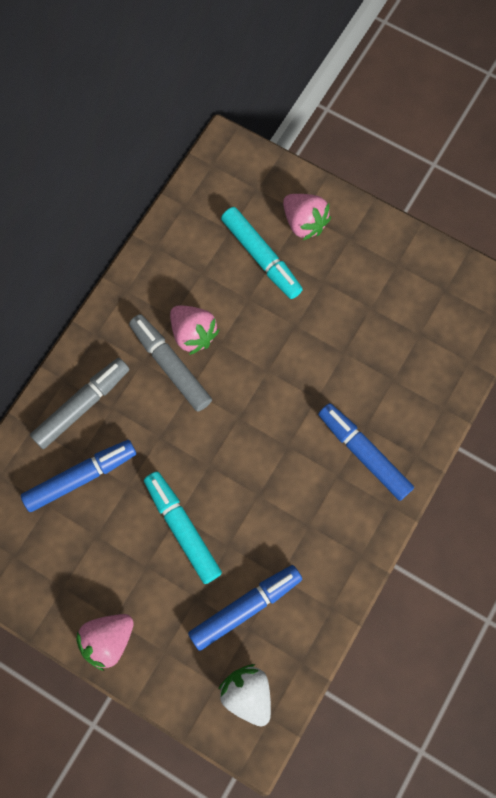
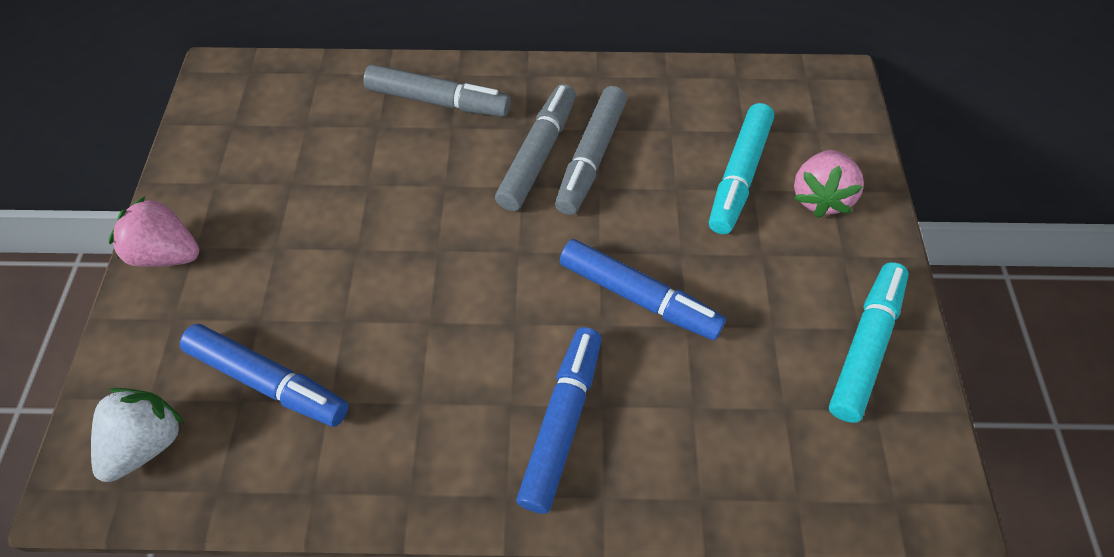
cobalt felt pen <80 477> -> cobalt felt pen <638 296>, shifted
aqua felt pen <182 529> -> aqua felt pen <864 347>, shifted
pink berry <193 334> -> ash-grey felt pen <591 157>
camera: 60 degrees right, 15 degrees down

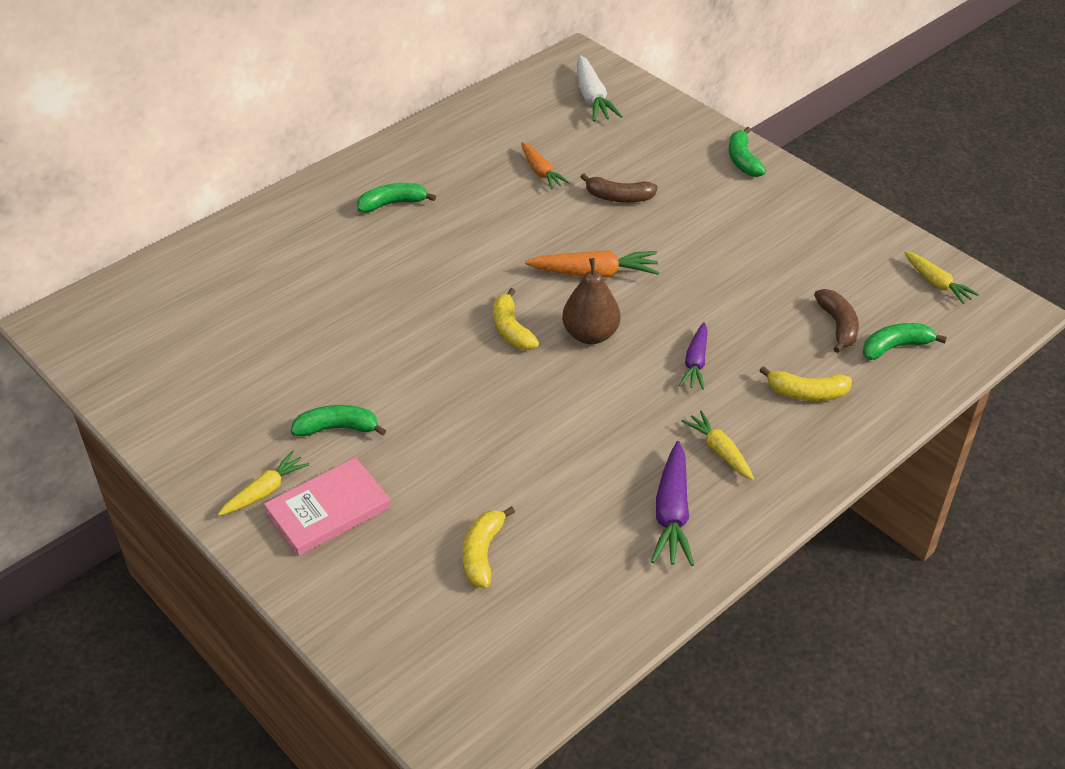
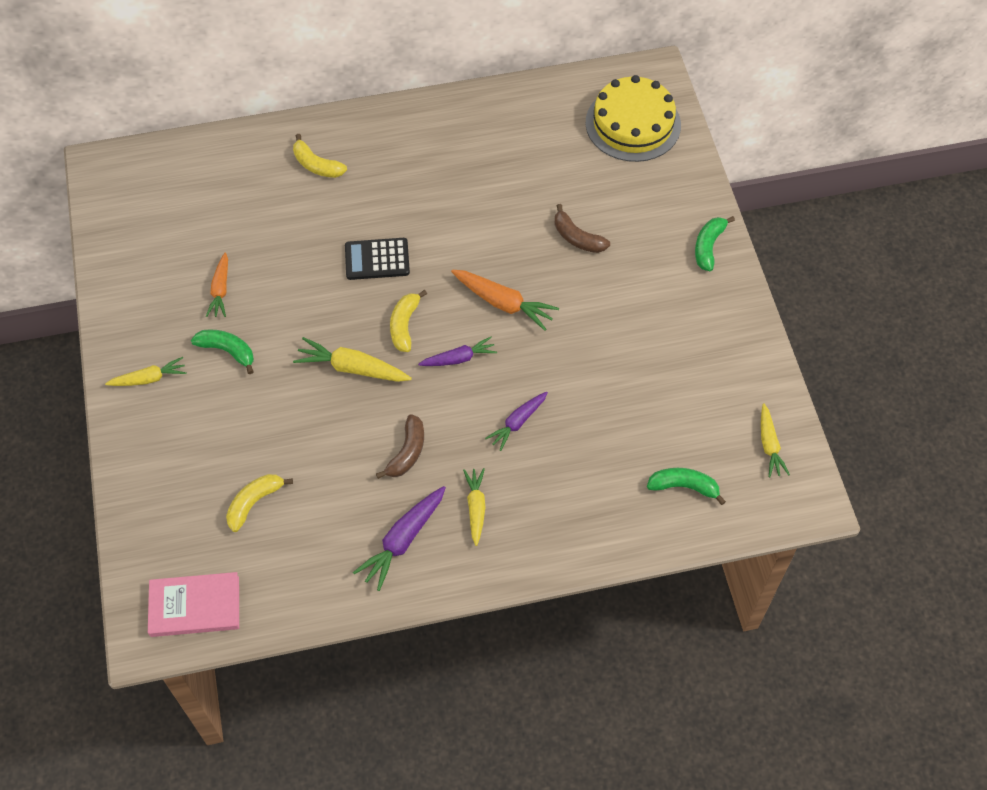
green banana <392 204> -> none
none -> yellow root vegetable <352 368>
none -> black calculator <377 259>
pink hardback <328 510> -> pink hardback <195 606>, shifted
orange-coloured root vegetable <541 171> -> orange-coloured root vegetable <220 290>, shifted
yellow banana <807 393> -> yellow banana <316 165>, shifted
russet banana <838 325> -> russet banana <407 452>, shifted
russet toy pear <590 334> -> violet root vegetable <459 358>
white root vegetable <592 97> -> yellow layer cake <633 124>
camera: 30 degrees right, 15 degrees up

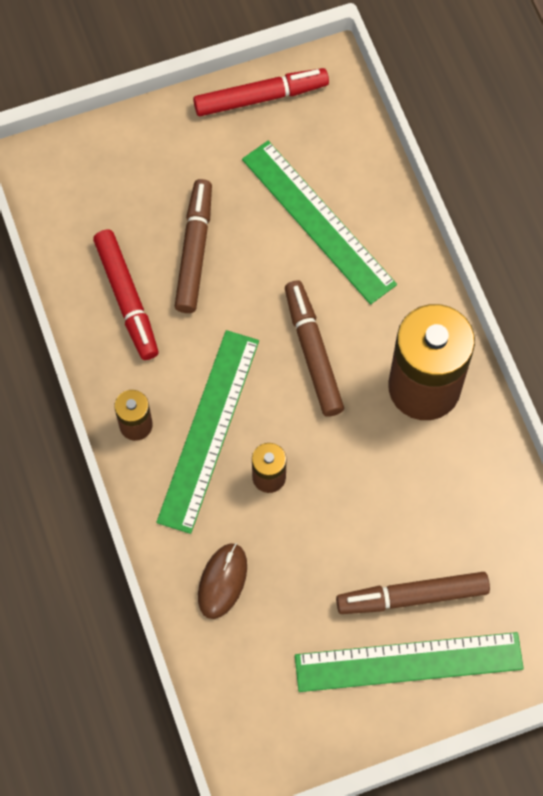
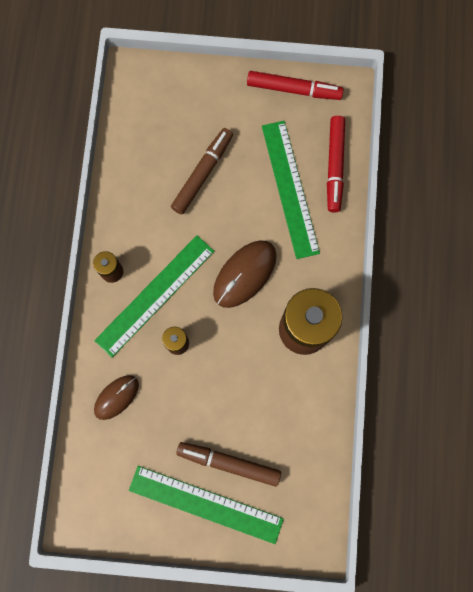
crimson felt pen <126 299> -> crimson felt pen <334 166>, shifted
russet felt pen <313 352> -> russet computer mouse <244 274>
camera: 25 degrees right, 10 degrees up

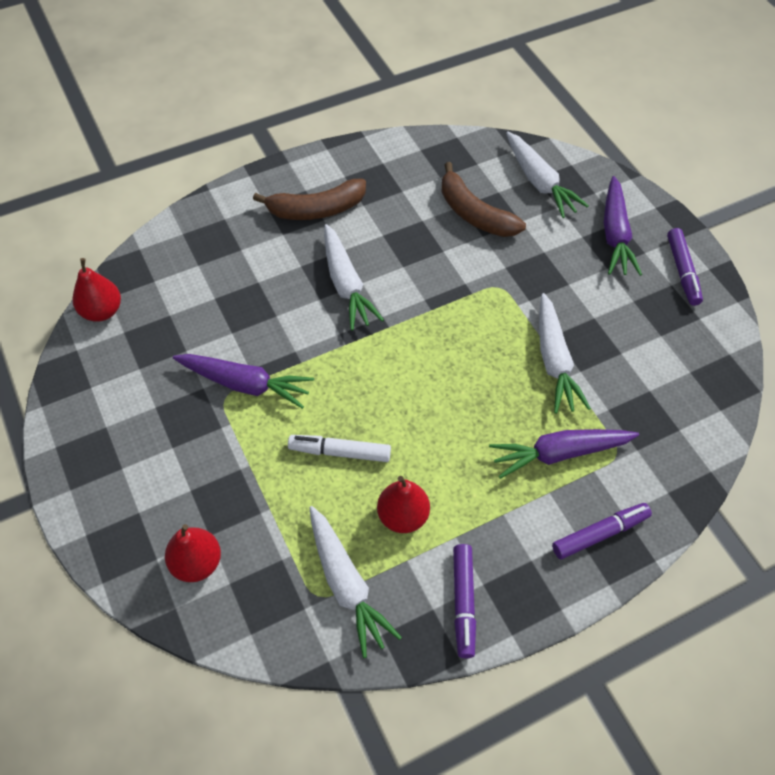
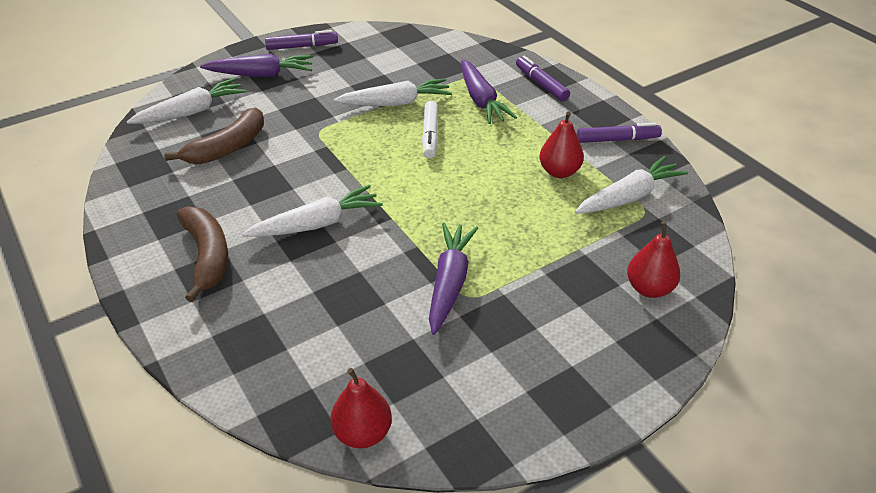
white felt pen <340 452> -> white felt pen <430 135>, shifted
camera: 95 degrees left, 15 degrees down

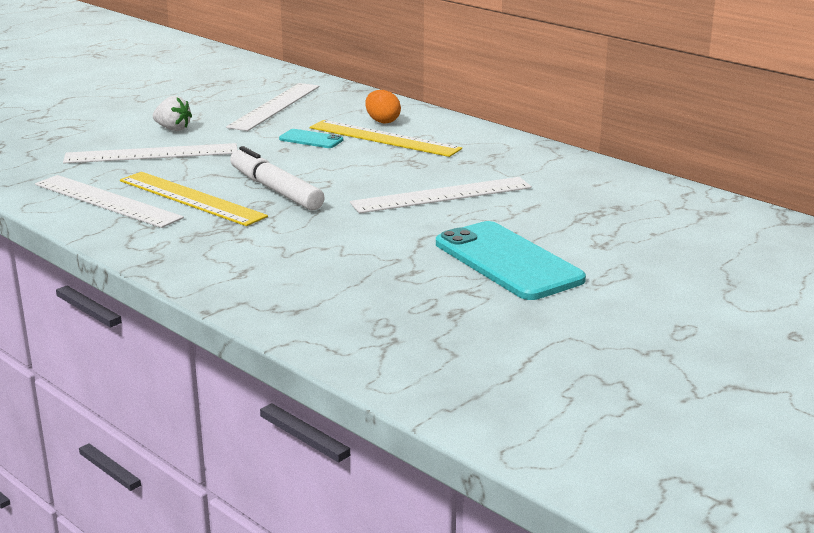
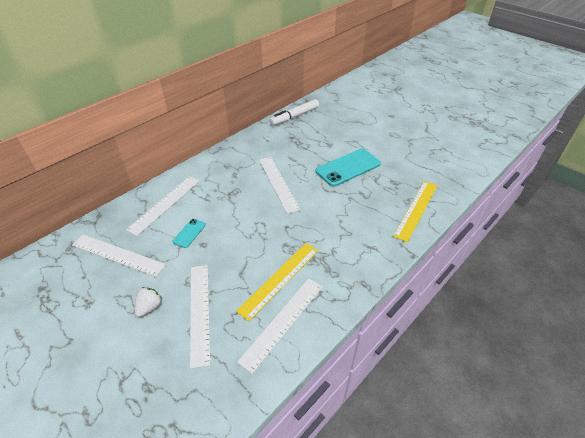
white felt pen <276 190> -> white felt pen <295 116>, shifted
yellow straightedge <384 138> -> yellow straightedge <416 209>, shifted
orange-coloured toy egg <382 121> -> white straightedge <165 204>
camera: 90 degrees left, 20 degrees up

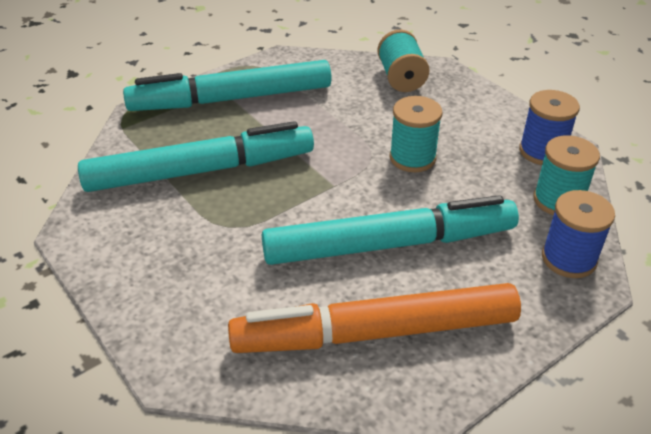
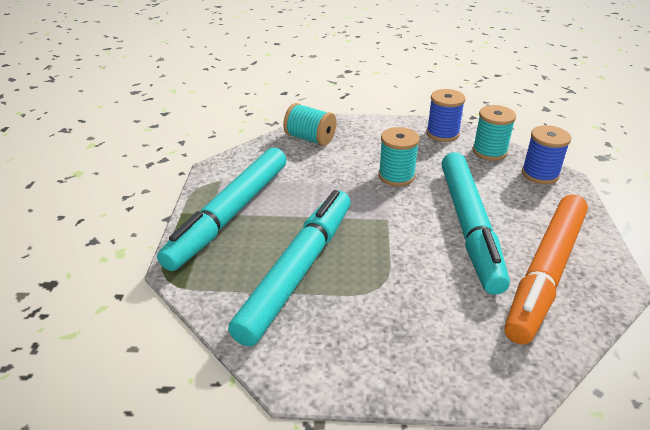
aqua felt pen <389 244> -> aqua felt pen <469 226>, 150 degrees clockwise
camera: 50 degrees left, 5 degrees down

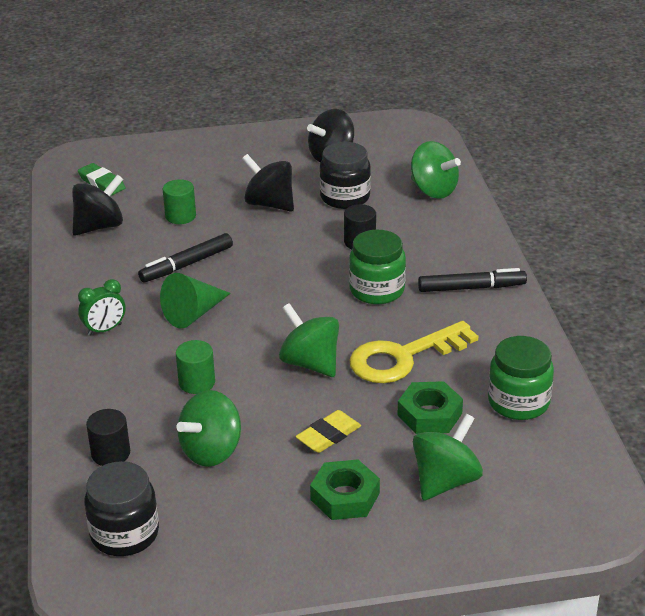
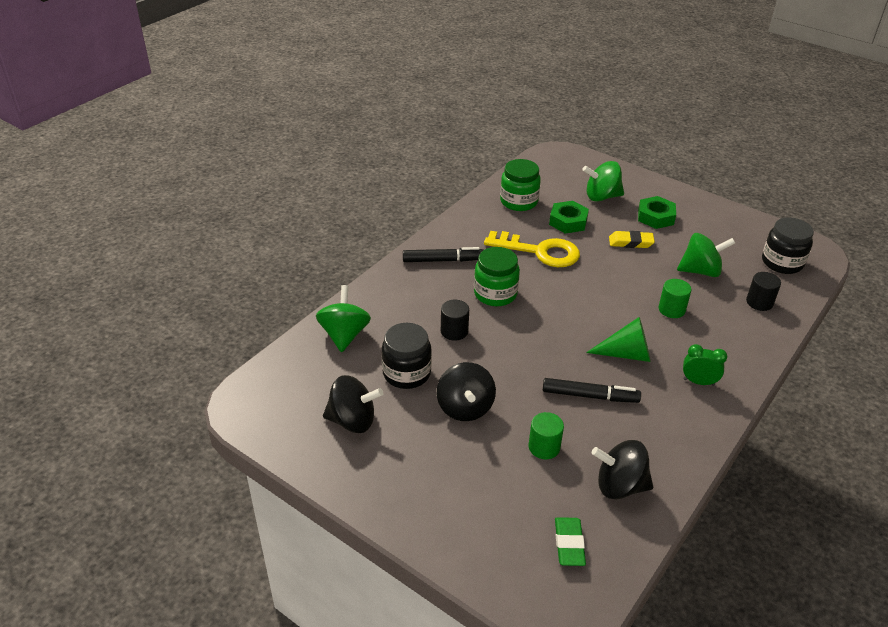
green whirligig <310 363> -> none
black felt pen <471 288> -> black felt pen <443 260>, 135 degrees clockwise
camera: 135 degrees left, 5 degrees up

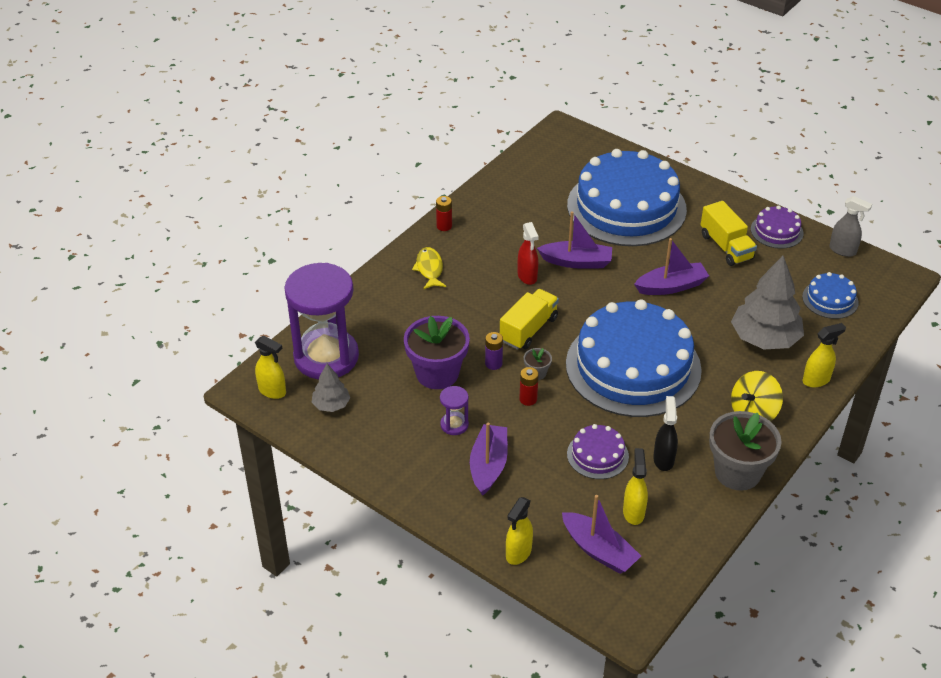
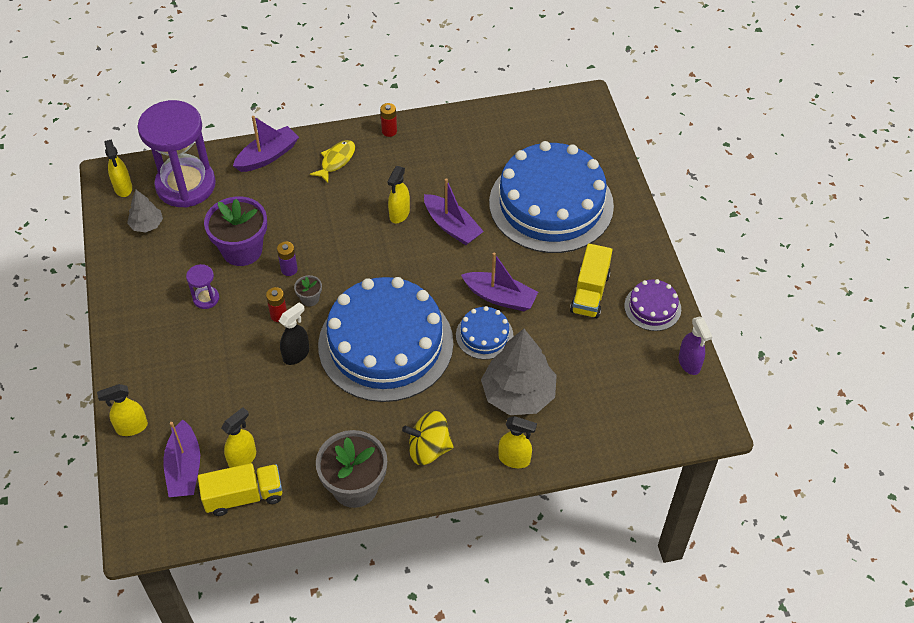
violet layer cake <597 455> -> none
violet toy boat <488 465> -> violet toy boat <267 156>, shifted
yellow lorry <528 329> -> yellow lorry <244 496>, shifted
black sprayer <663 459> -> black sprayer <296 354>, shifted
cobalt layer cake <830 299> -> cobalt layer cake <484 335>, shifted
crimson sprayer <527 276> -> yellow sprayer <399 214>
ash-grey sprayer <843 250> -> violet sprayer <689 363>
camera: 40 degrees right, 10 degrees up

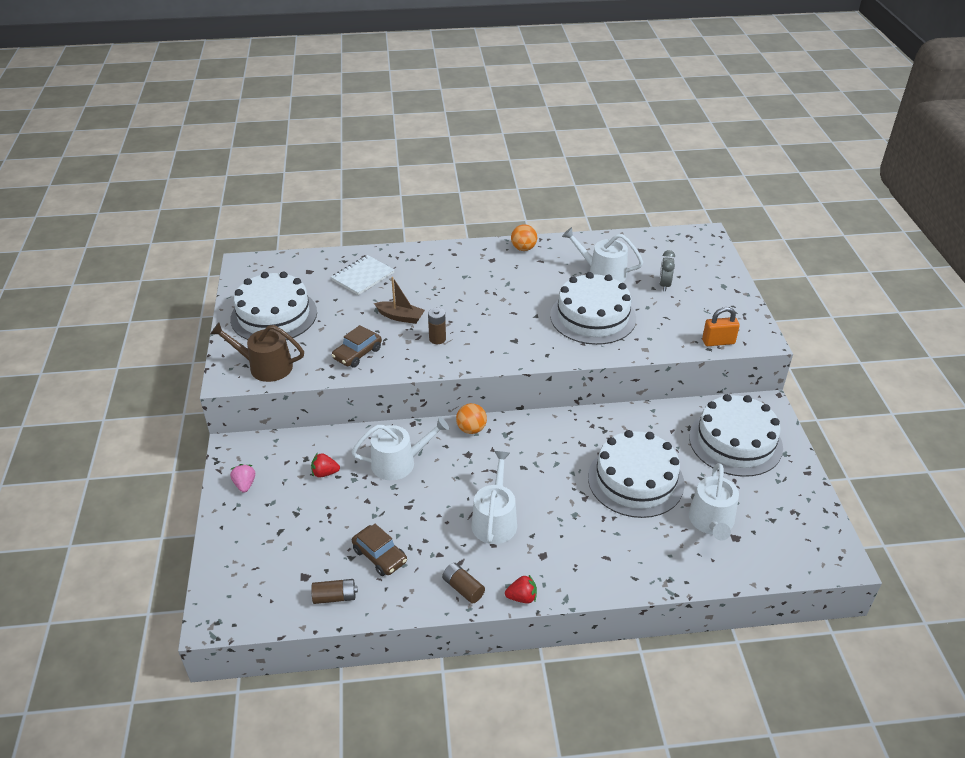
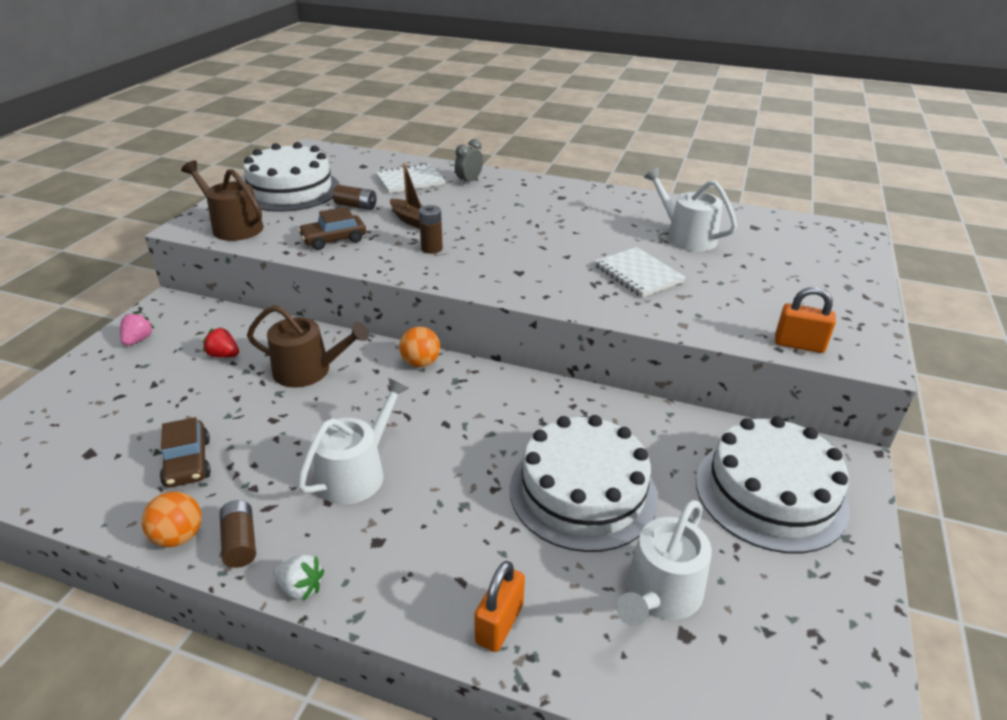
none -> orange-coloured padlock <499 624>
russet battery <335 597> -> russet battery <356 206>, shifted
orange-coloured sphere <523 248> -> orange-coloured sphere <179 536>, shifted
ash-grey alarm clock <664 285> -> ash-grey alarm clock <469 181>, shifted
white layer cake <593 317> -> white exercise book <638 274>
white watering pot <399 463> -> russet watering pot <309 371>
crimson berry <522 597> -> white berry <301 587>
camera: 25 degrees right, 5 degrees down

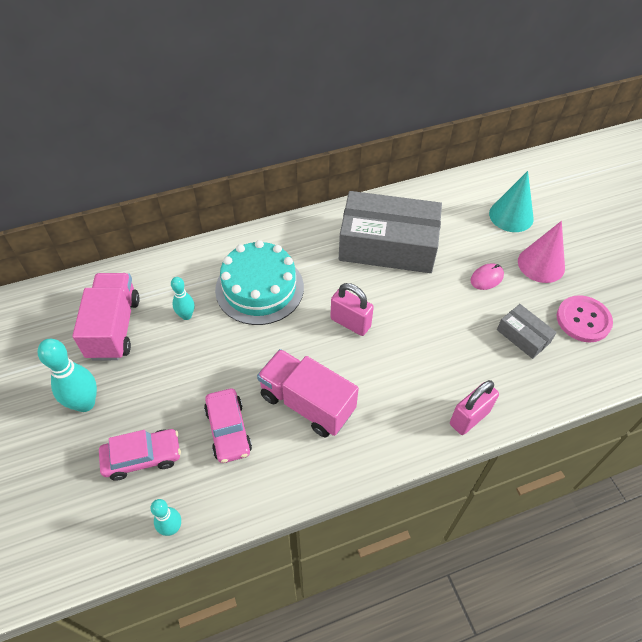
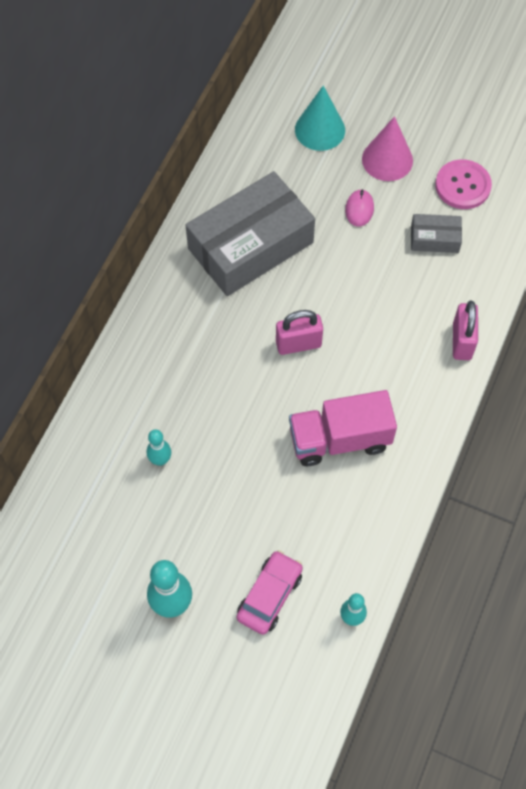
pink lorry <114 328> -> none
pink car <228 430> -> none
aqua layer cake <259 288> -> none
camera: 45 degrees left, 10 degrees up

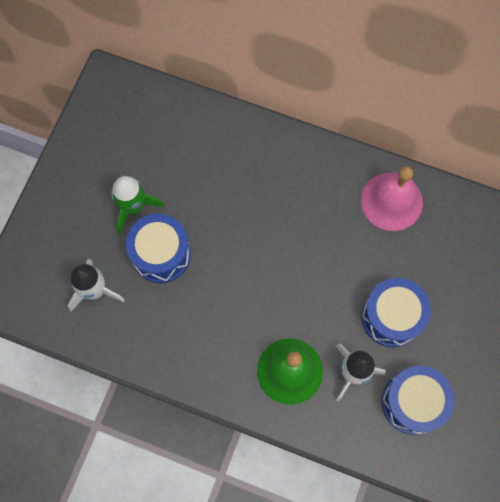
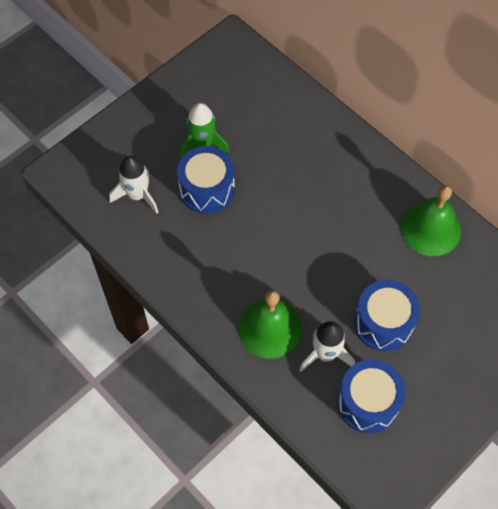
pink bell <391 201> -> green bell <430 229>
camera: 25 degrees right, 10 degrees down

